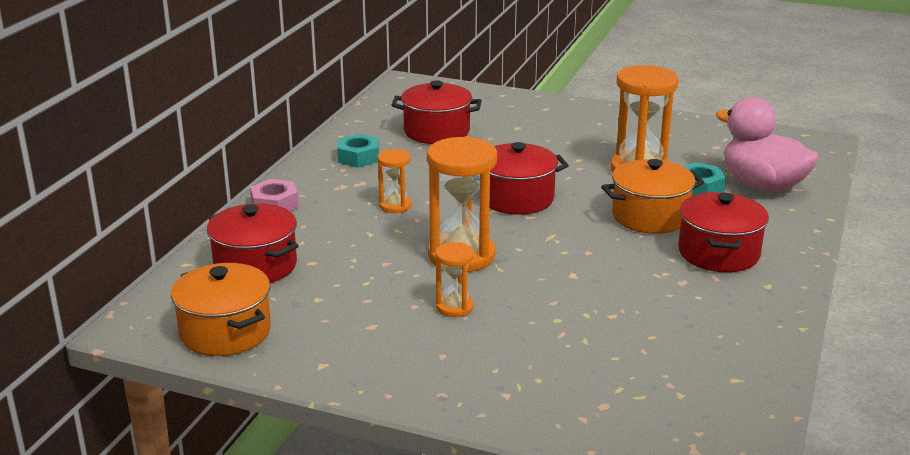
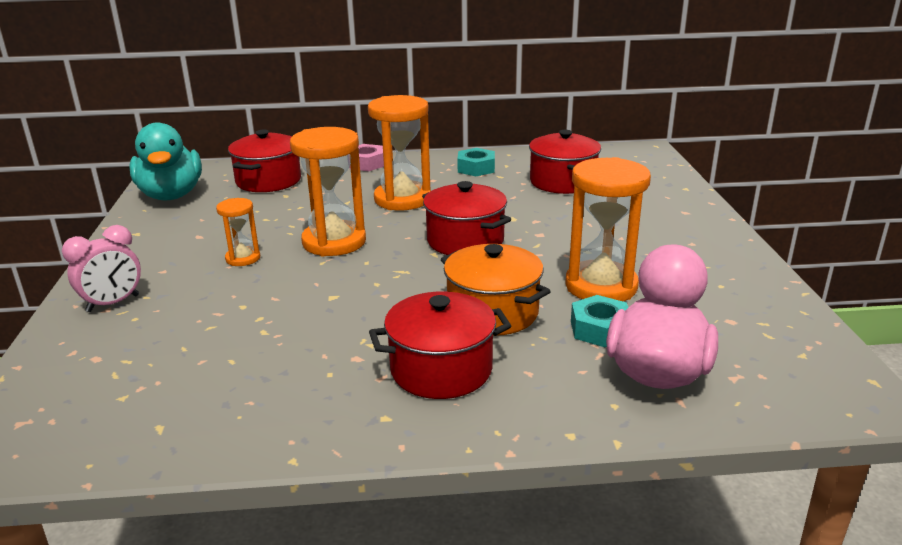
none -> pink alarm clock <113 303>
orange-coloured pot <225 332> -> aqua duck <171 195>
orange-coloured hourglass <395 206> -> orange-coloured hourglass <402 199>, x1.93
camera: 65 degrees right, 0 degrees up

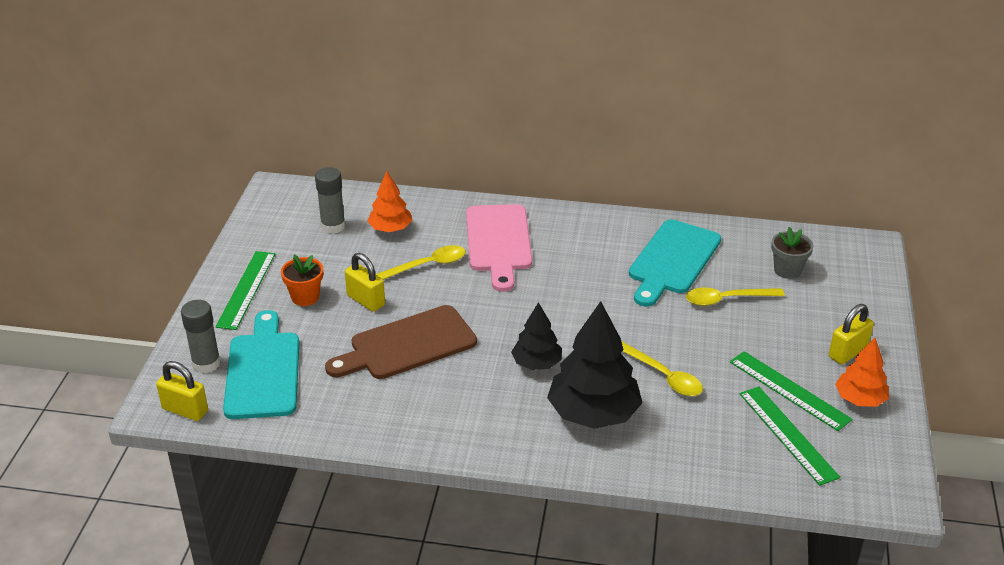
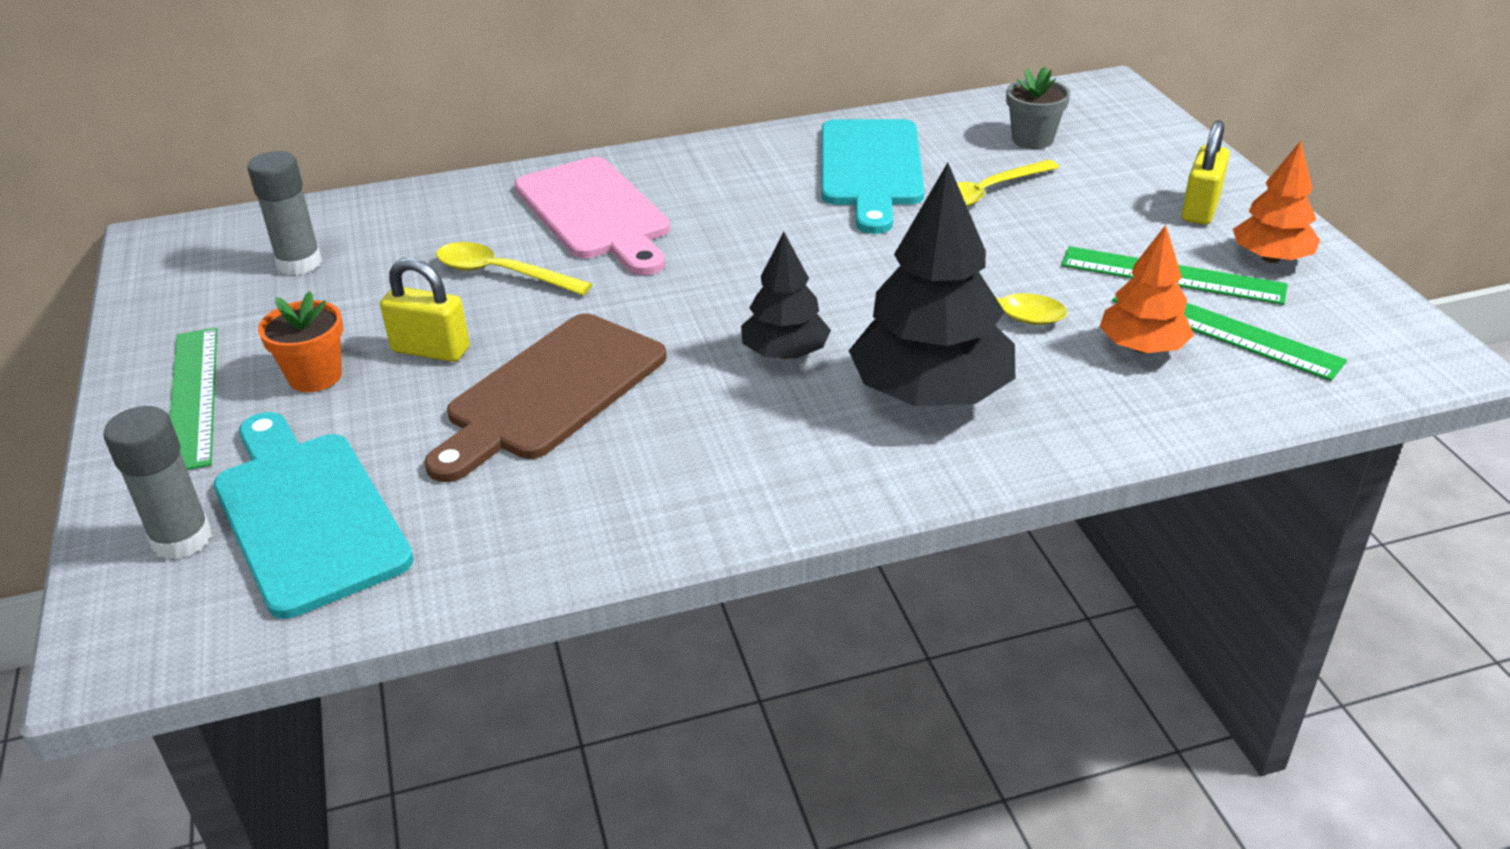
yellow padlock <185 410> -> none
orange-coloured fir tree <390 229> -> orange-coloured fir tree <1142 348>, shifted
yellow tablespoon <427 266> -> yellow tablespoon <502 273>, 105 degrees counterclockwise
camera: 25 degrees left, 0 degrees up

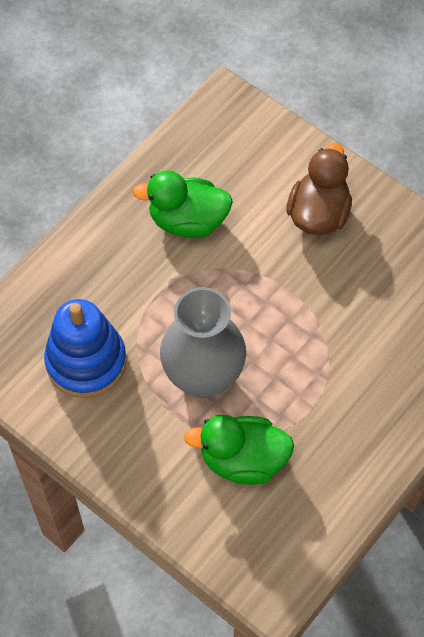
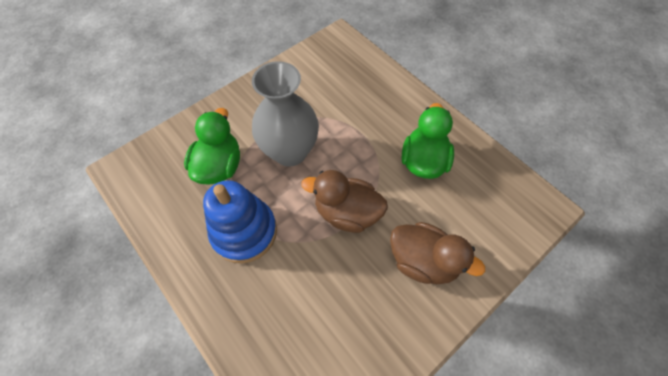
none -> russet duck <347 212>
cobalt stacking toy <86 362> -> cobalt stacking toy <244 231>, shifted
camera: 100 degrees right, 0 degrees up

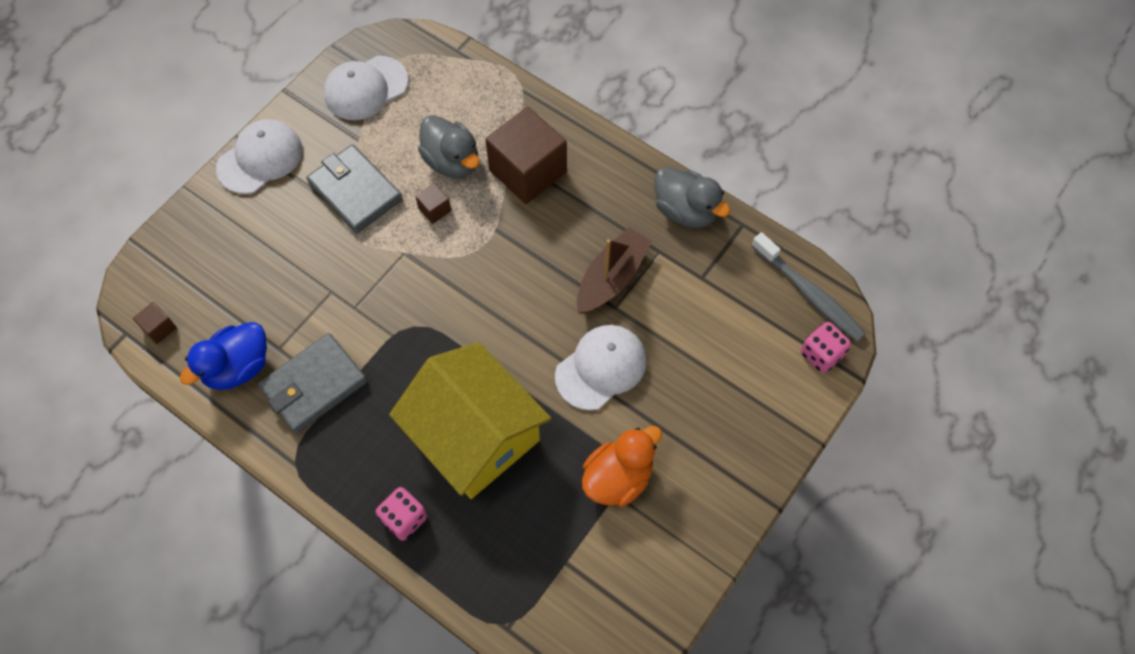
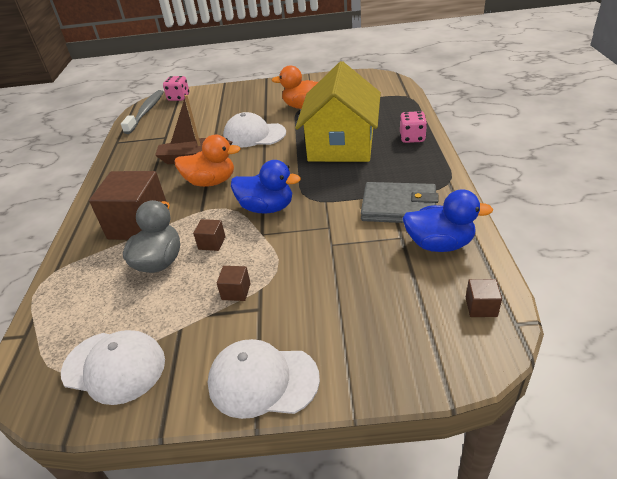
ash-grey duck <685 211> -> none
none -> orange-coloured duck <211 182>
none -> cobalt duck <267 208>
ash-grey billfold <355 191> -> russet cube <236 291>
camera: 125 degrees left, 25 degrees down

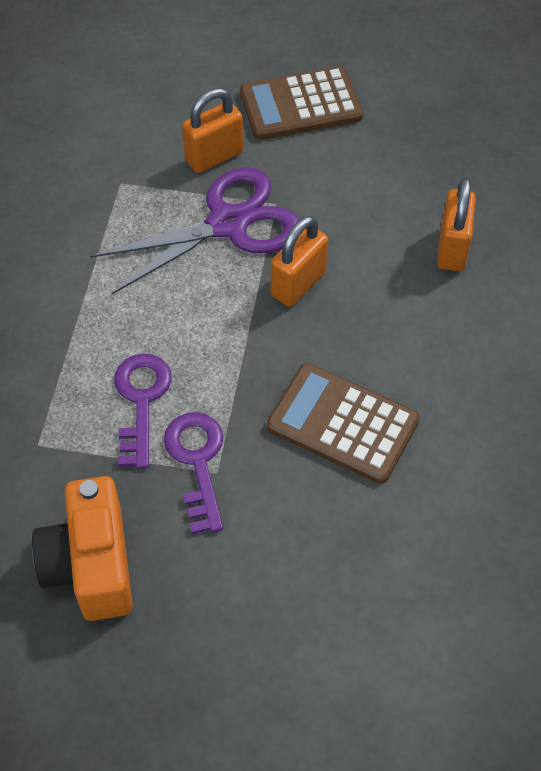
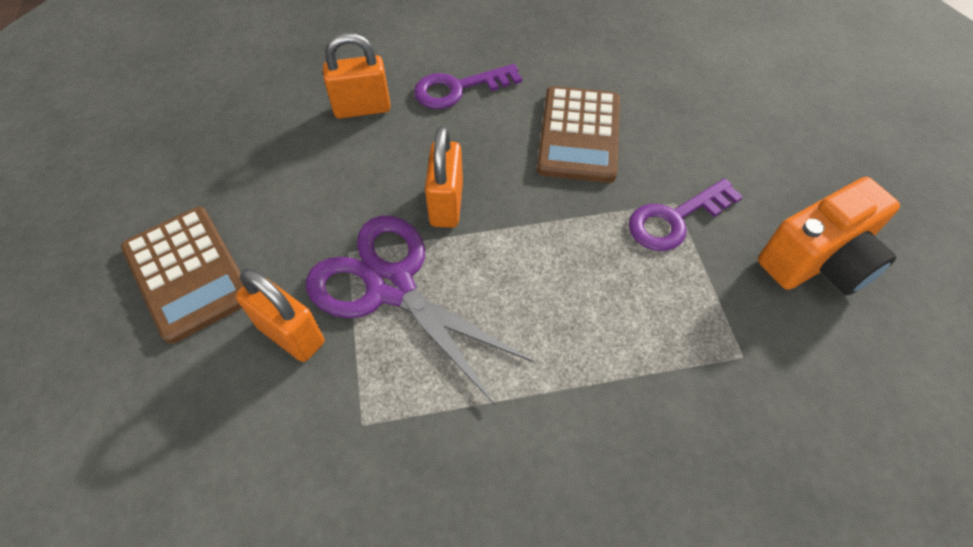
violet key <141 401> -> violet key <458 89>, shifted
orange-coloured padlock <298 284> -> orange-coloured padlock <446 204>, 75 degrees clockwise
camera: 110 degrees left, 0 degrees up

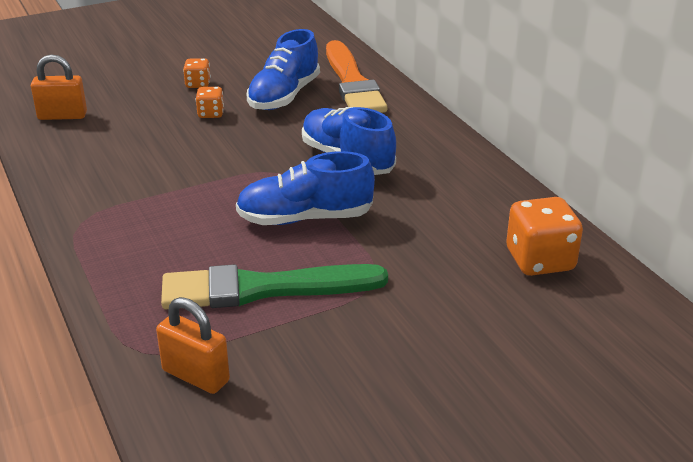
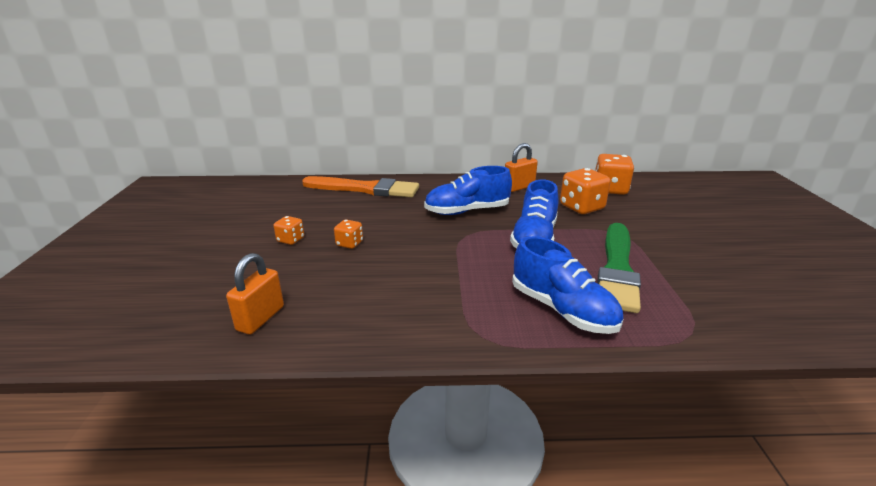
none -> orange-coloured die <581 207>
orange-coloured padlock <195 376> -> orange-coloured padlock <519 187>, shifted
cobalt sneaker <284 96> -> cobalt sneaker <562 310>, shifted
camera: 65 degrees left, 5 degrees down

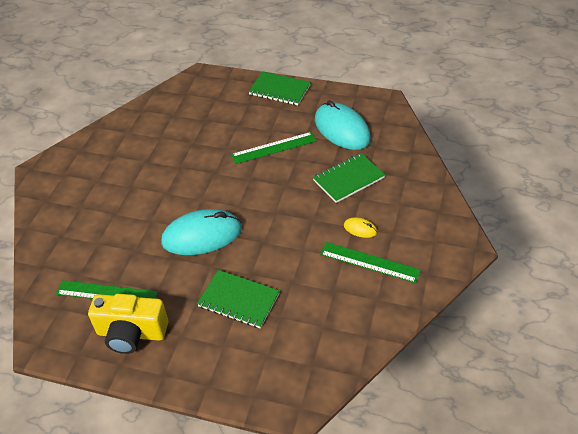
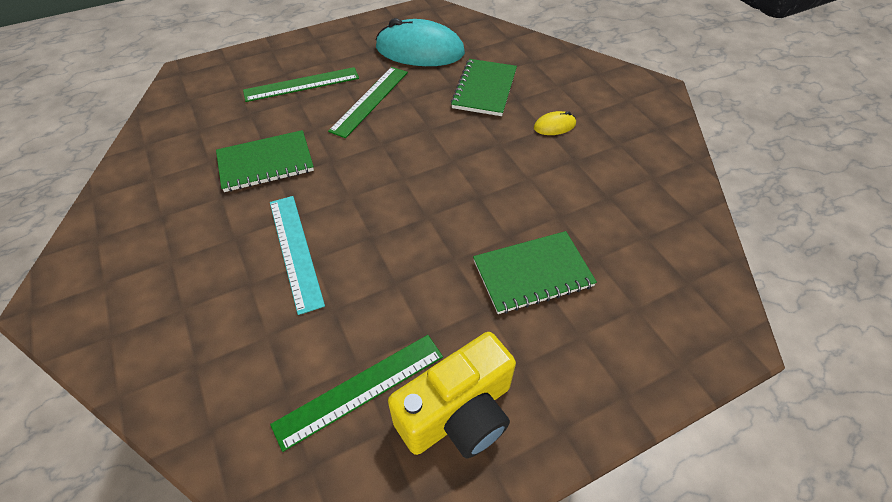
aqua computer mouse <202 235> -> none
none -> aqua straightedge <295 251>
green exercise book <280 90> -> green exercise book <266 163>, shifted
green straightedge <369 262> -> green straightedge <301 84>, shifted
camera: 45 degrees left, 5 degrees up

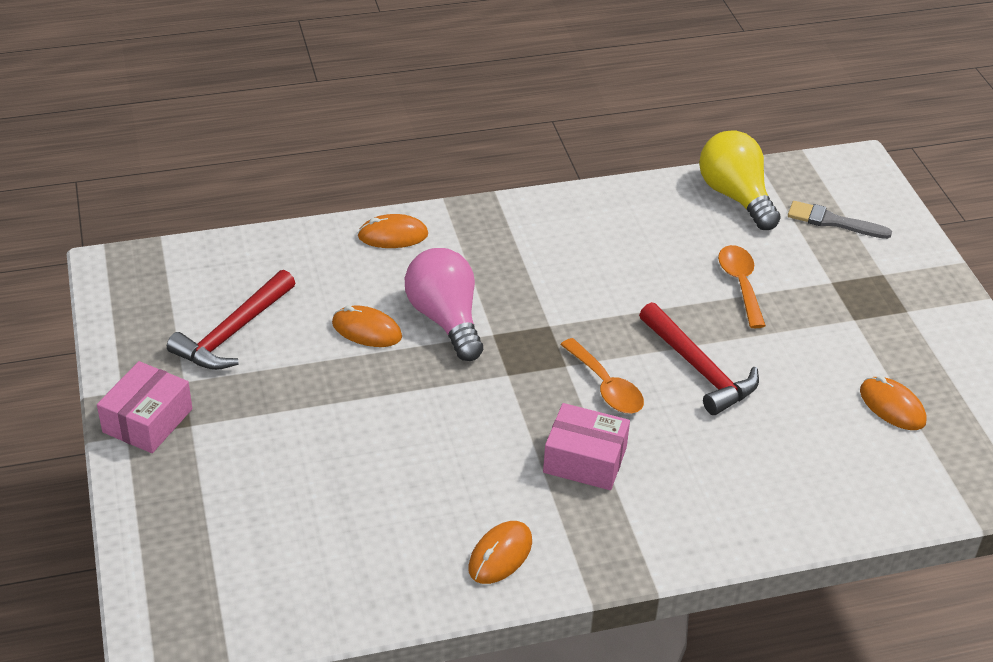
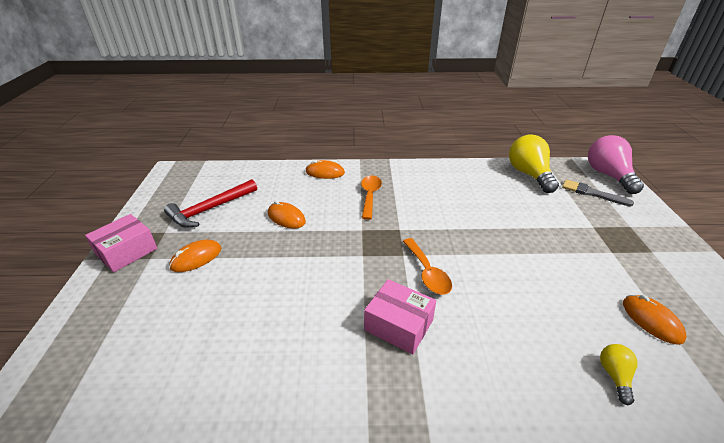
crimson carpenter's hammer <699 369> -> none
none -> yellow light bulb <614 376>
pink light bulb <445 319> -> pink light bulb <608 175>, shifted
orange-coloured computer mouse <500 555> -> orange-coloured computer mouse <196 258>, shifted
orange-coloured tablespoon <740 284> -> orange-coloured tablespoon <370 196>, shifted
camera: 15 degrees right, 5 degrees down

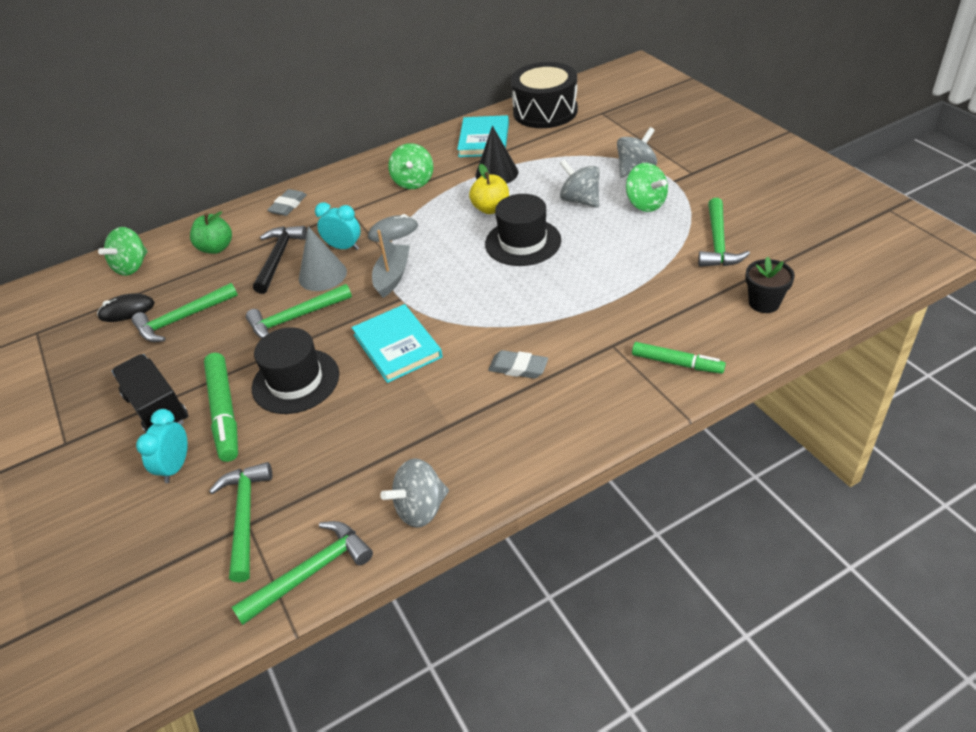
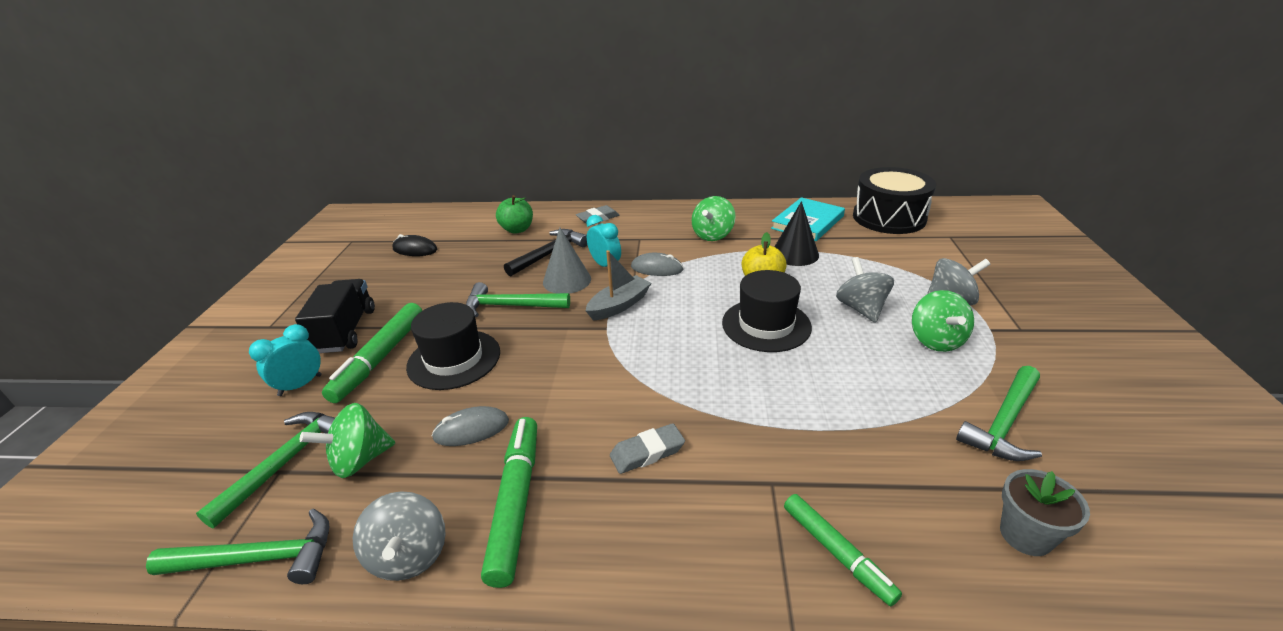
green carpenter's hammer <182 319> -> none
aqua hardback <397 346> -> none
none -> ash-grey computer mouse <471 429>
none -> green felt pen <515 503>
green whirligig <132 266> -> green whirligig <360 460>, shifted
black potted plant <764 303> -> ash-grey potted plant <1025 535>
ash-grey whirligig <420 508> -> ash-grey whirligig <409 556>, 105 degrees counterclockwise
ash-grey pencil eraser <518 368> -> ash-grey pencil eraser <647 452>, 75 degrees counterclockwise
camera: 30 degrees right, 10 degrees down

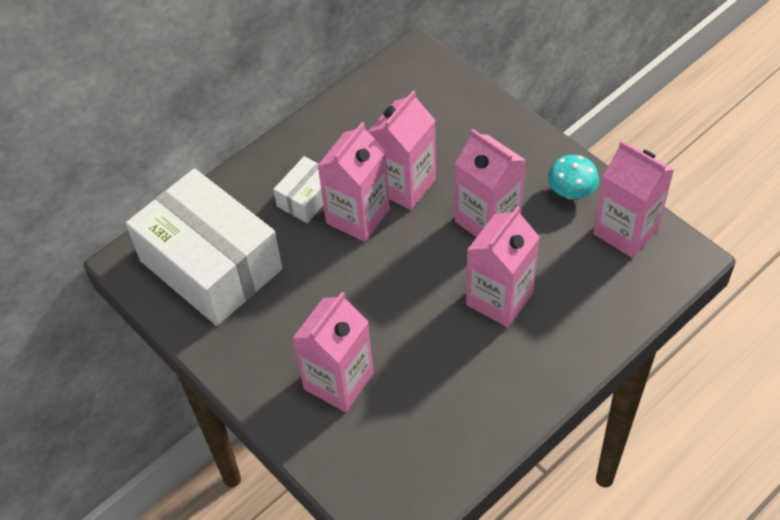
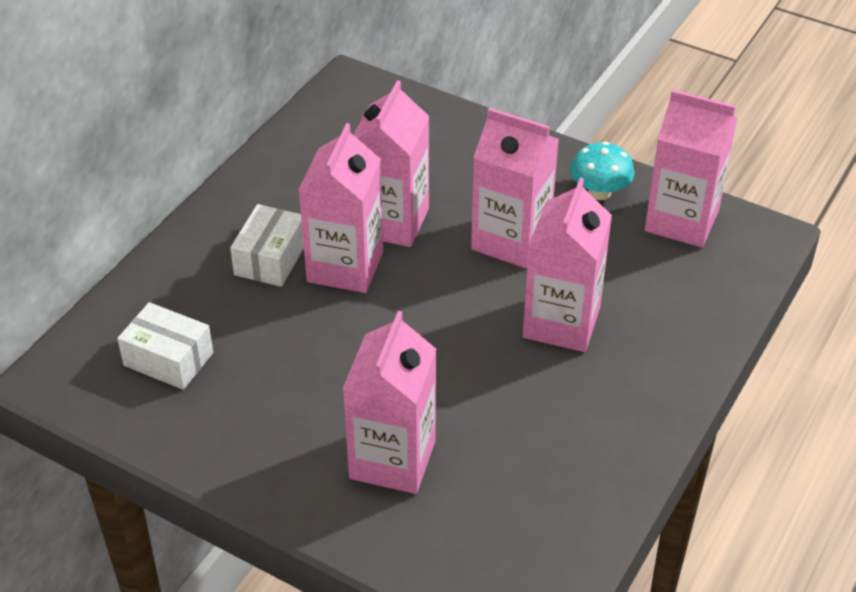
white parcel <211 265> -> white parcel <168 359>, x0.45
camera: 20 degrees left, 10 degrees down

